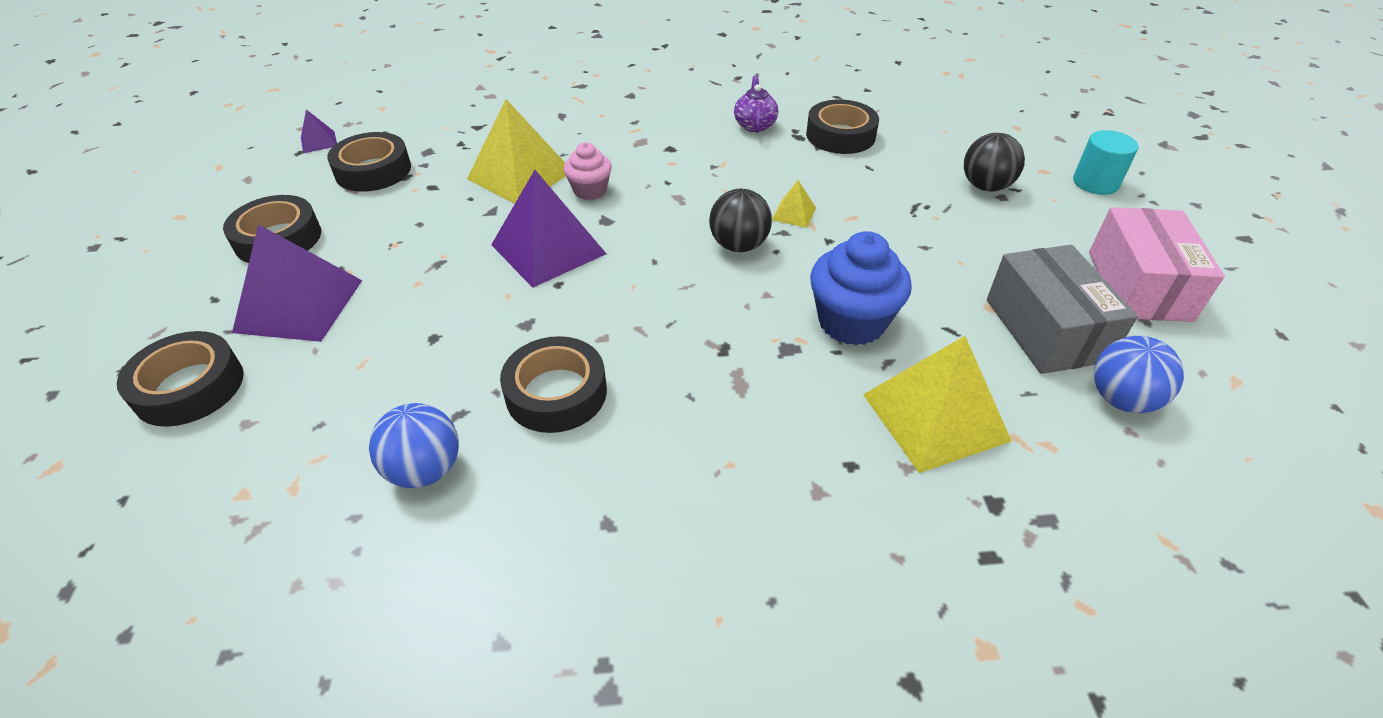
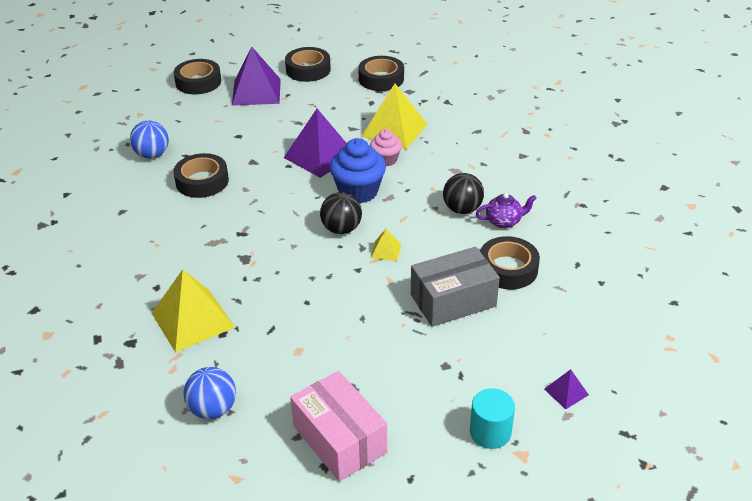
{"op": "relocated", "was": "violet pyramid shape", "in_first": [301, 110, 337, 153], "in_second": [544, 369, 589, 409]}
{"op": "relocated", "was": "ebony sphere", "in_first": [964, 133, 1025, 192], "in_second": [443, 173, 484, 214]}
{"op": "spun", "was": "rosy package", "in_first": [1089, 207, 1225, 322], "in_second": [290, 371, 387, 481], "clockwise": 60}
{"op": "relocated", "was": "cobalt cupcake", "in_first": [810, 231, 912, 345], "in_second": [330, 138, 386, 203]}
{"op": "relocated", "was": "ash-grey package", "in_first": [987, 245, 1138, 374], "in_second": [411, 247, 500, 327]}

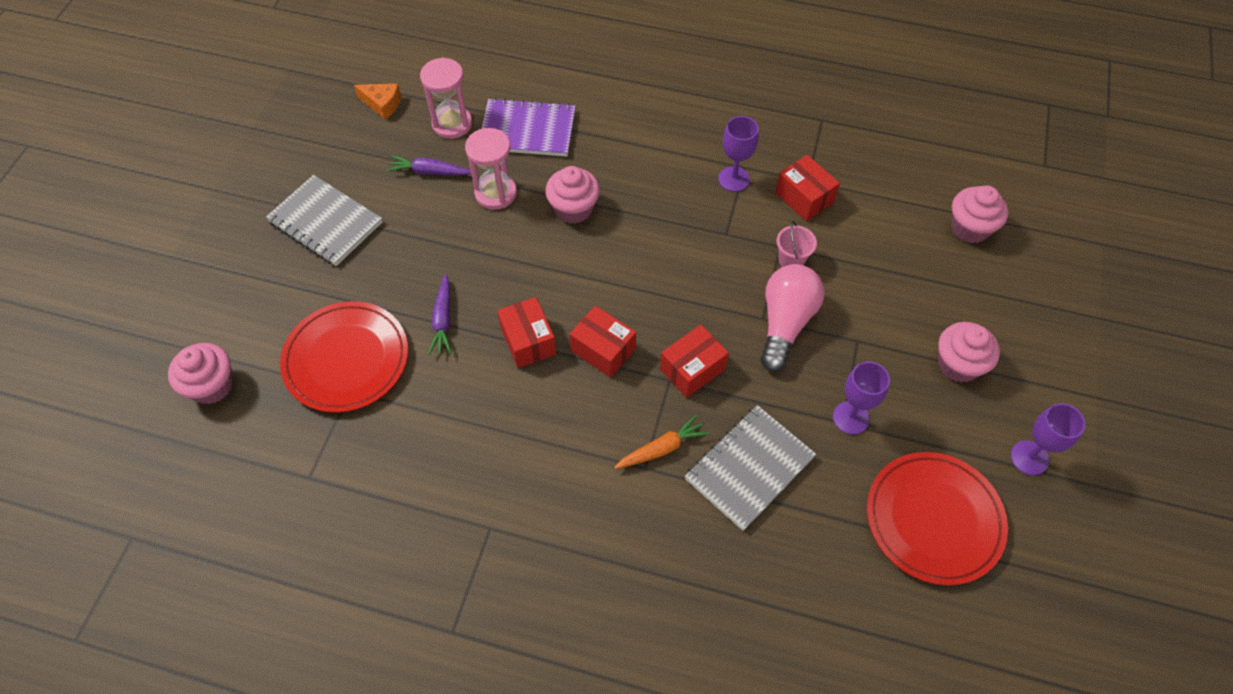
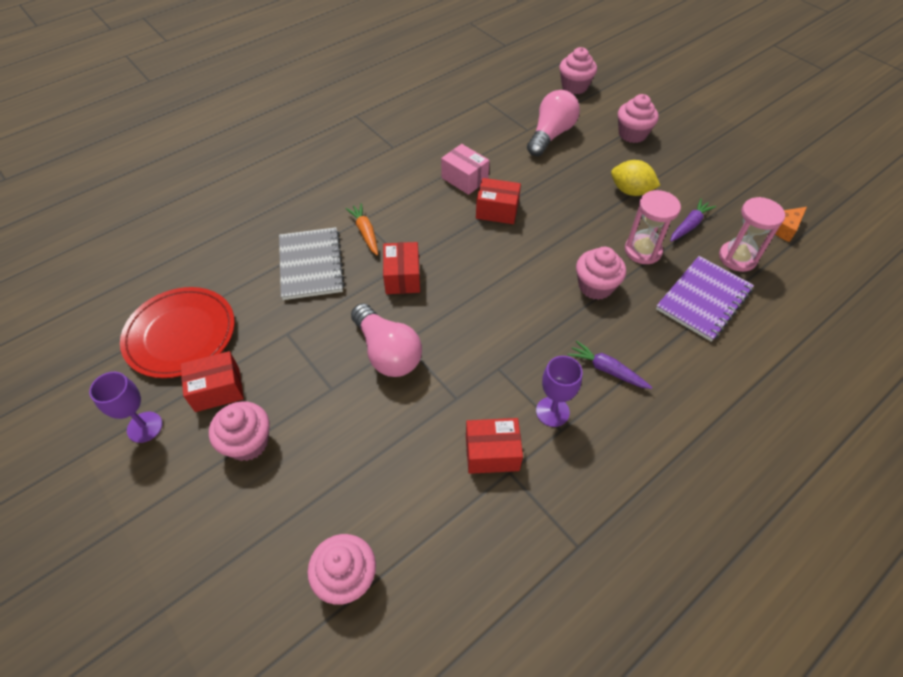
{"op": "missing", "was": "ash-grey notepad", "in_first": [266, 175, 382, 266]}
{"op": "missing", "was": "rosy pail", "in_first": [776, 221, 817, 267]}
{"op": "relocated", "was": "violet toy carrot", "in_first": [428, 274, 451, 355], "in_second": [568, 340, 652, 389]}
{"op": "exchanged", "was": "red dinner plate", "now": "rosy lightbulb", "in_first": [280, 301, 408, 413], "in_second": [527, 90, 580, 156]}
{"op": "relocated", "was": "red package", "in_first": [570, 306, 636, 378], "in_second": [181, 351, 244, 412]}
{"op": "missing", "was": "violet goblet", "in_first": [833, 361, 890, 435]}
{"op": "spun", "was": "bright orange toy carrot", "in_first": [614, 415, 709, 469], "in_second": [345, 203, 378, 256], "clockwise": 150}
{"op": "appeared", "now": "rosy cupcake", "in_second": [618, 94, 659, 143]}
{"op": "appeared", "now": "rosy package", "in_second": [441, 144, 490, 195]}
{"op": "appeared", "now": "bright yellow lemon", "in_second": [611, 160, 661, 196]}

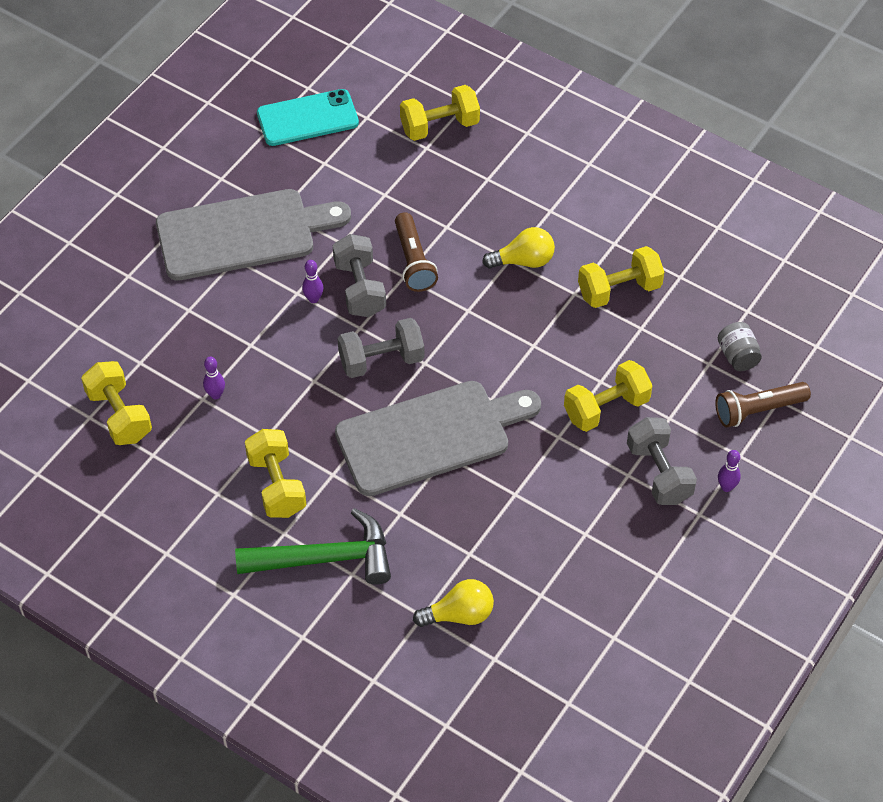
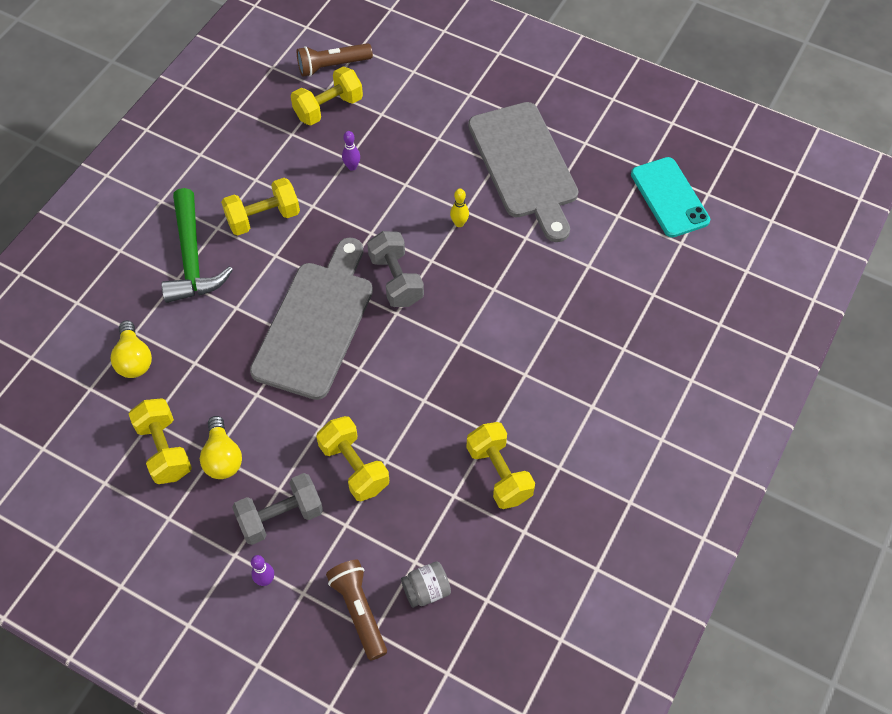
{"op": "relocated", "was": "bright yellow free weight", "in_first": [400, 85, 480, 141], "in_second": [129, 398, 192, 484]}
{"op": "relocated", "was": "brown torch", "in_first": [395, 212, 438, 292], "in_second": [297, 43, 373, 77]}
{"op": "relocated", "was": "bright yellow lightbulb", "in_first": [482, 227, 555, 269], "in_second": [200, 416, 242, 479]}
{"op": "missing", "was": "ash-grey free weight", "in_first": [333, 234, 386, 317]}
{"op": "colour", "was": "violet skittle", "now": "bright yellow skittle", "in_first": [302, 260, 323, 303], "in_second": [450, 189, 469, 227]}
{"op": "spun", "was": "ash-grey cutting board", "in_first": [335, 381, 541, 496], "in_second": [250, 237, 373, 400], "clockwise": -135}

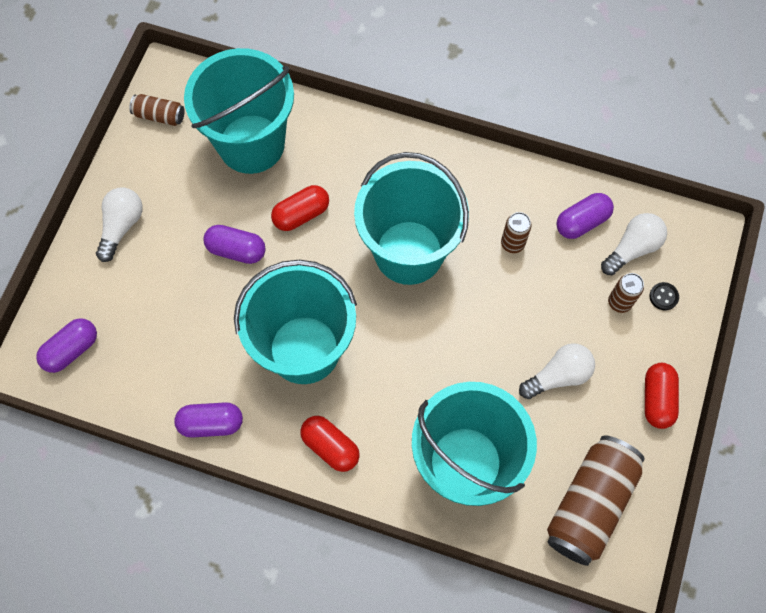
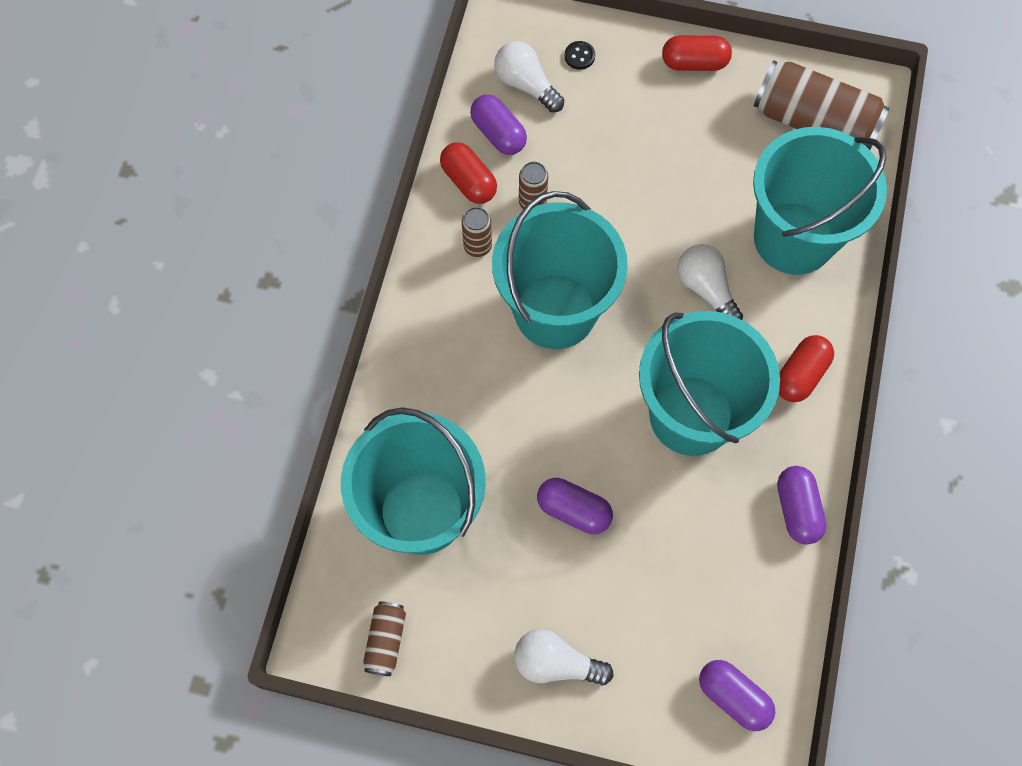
{"op": "relocated", "was": "red pill shape", "in_first": [271, 185, 329, 231], "in_second": [440, 142, 497, 204]}
{"op": "spun", "was": "violet pill shape", "in_first": [203, 225, 266, 264], "in_second": [537, 478, 613, 534], "clockwise": -75}
{"op": "relocated", "was": "brown soda can", "in_first": [608, 273, 644, 313], "in_second": [462, 207, 492, 257]}
{"op": "relocated", "was": "snow-white lightbulb", "in_first": [519, 343, 595, 399], "in_second": [678, 244, 743, 320]}

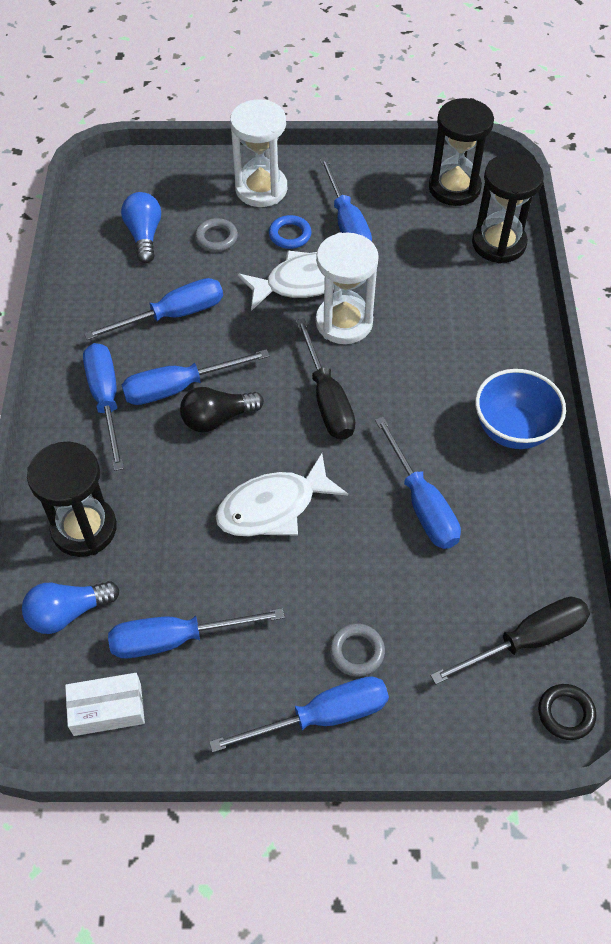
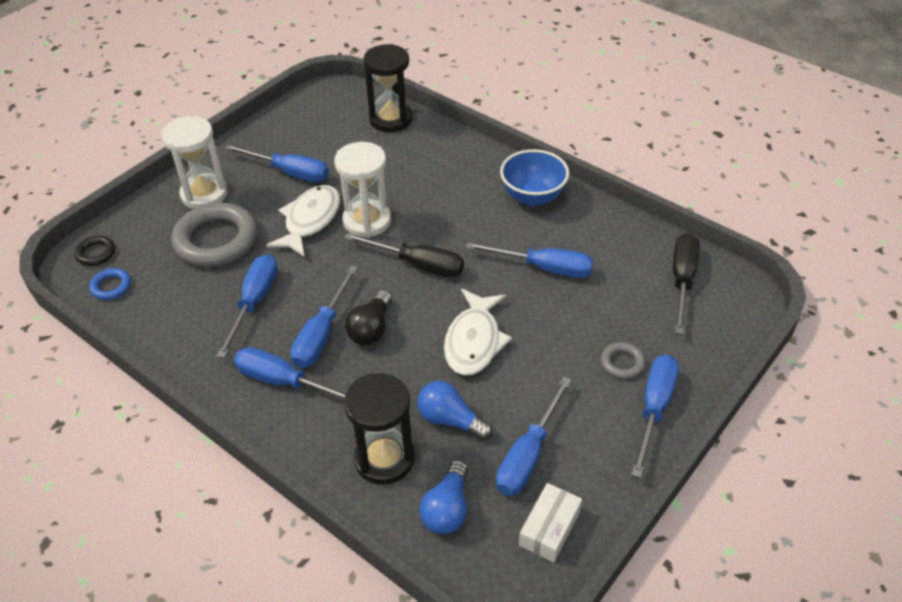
{"op": "missing", "was": "ebony sand timer", "in_first": [429, 98, 494, 206]}
{"op": "relocated", "was": "cobalt lightbulb", "in_first": [121, 192, 161, 263], "in_second": [417, 381, 493, 440]}
{"op": "relocated", "was": "cobalt torus", "in_first": [269, 215, 312, 249], "in_second": [89, 268, 131, 300]}
{"op": "size", "was": "ash-grey torus", "in_first": [195, 218, 238, 252], "in_second": [171, 202, 258, 267], "ratio": 2.18}
{"op": "relocated", "was": "ebony torus", "in_first": [538, 684, 596, 740], "in_second": [74, 236, 115, 266]}

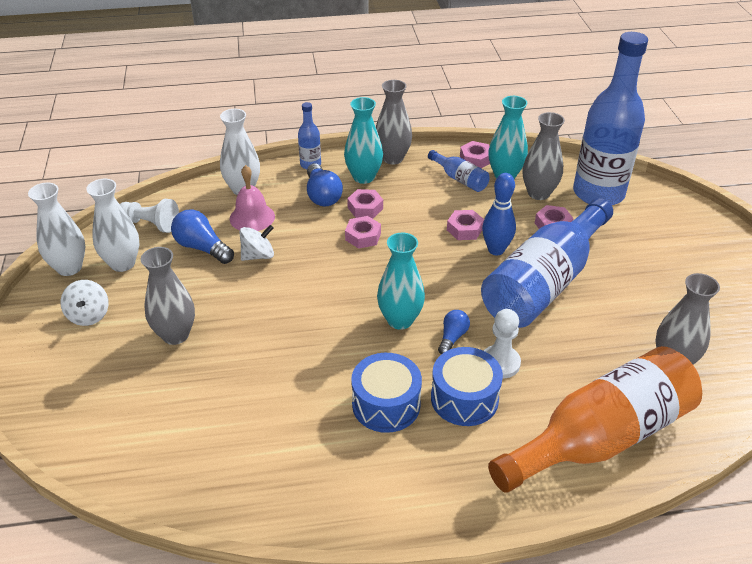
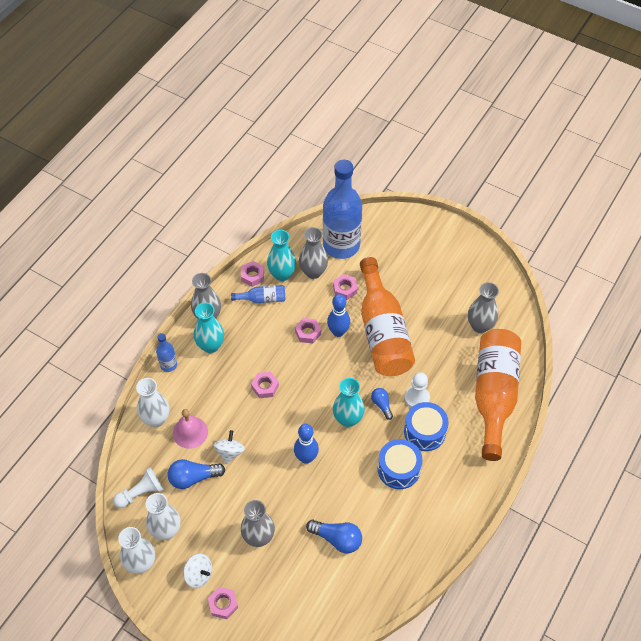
{"op": "relocated", "was": "cobalt lightbulb", "in_first": [307, 163, 343, 207], "in_second": [306, 519, 362, 554]}
{"op": "relocated", "was": "rosy hex nut", "in_first": [347, 189, 383, 218], "in_second": [208, 587, 238, 619]}
{"op": "colour", "was": "cobalt drink bottle", "now": "bright orange drink bottle", "in_first": [481, 198, 613, 328], "in_second": [360, 257, 415, 376]}
{"op": "appeared", "now": "cobalt skittle", "in_second": [294, 424, 319, 464]}

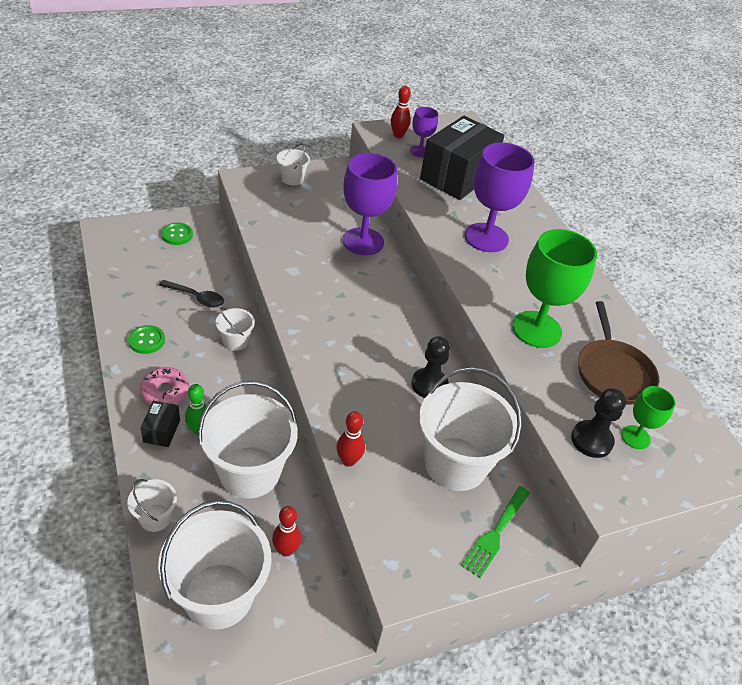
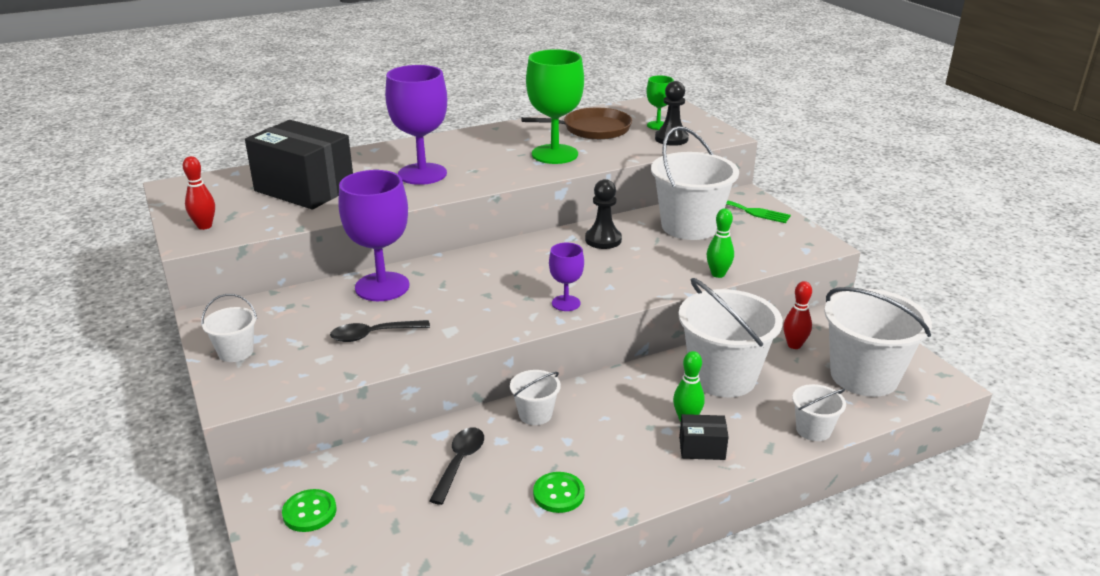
{"op": "relocated", "was": "violet goblet", "in_first": [410, 107, 438, 157], "in_second": [549, 242, 584, 311]}
{"op": "missing", "was": "rosy doughnut", "in_first": [140, 367, 189, 405]}
{"op": "colour", "was": "red skittle", "now": "emerald skittle", "in_first": [336, 411, 365, 467], "in_second": [707, 208, 734, 278]}
{"op": "appeared", "now": "ebony teaspoon", "in_second": [330, 320, 430, 342]}

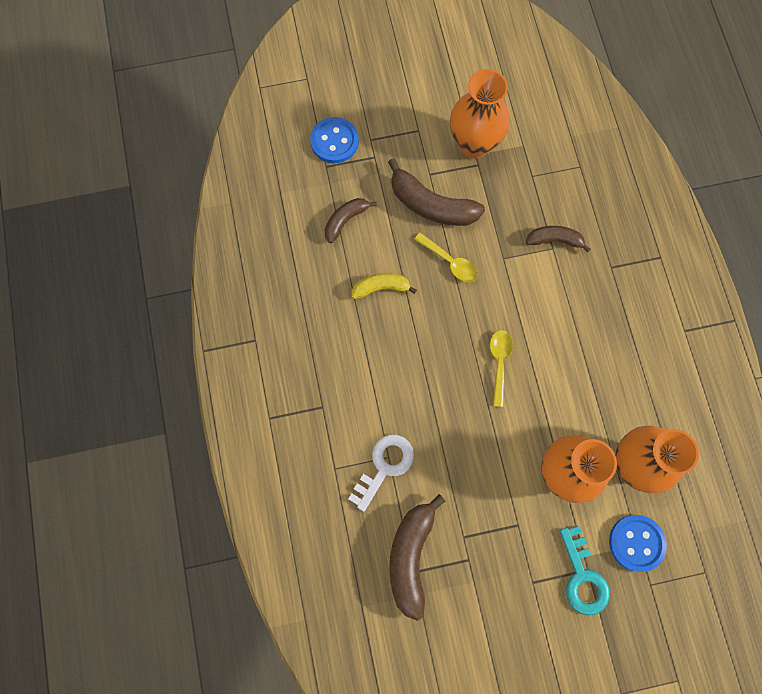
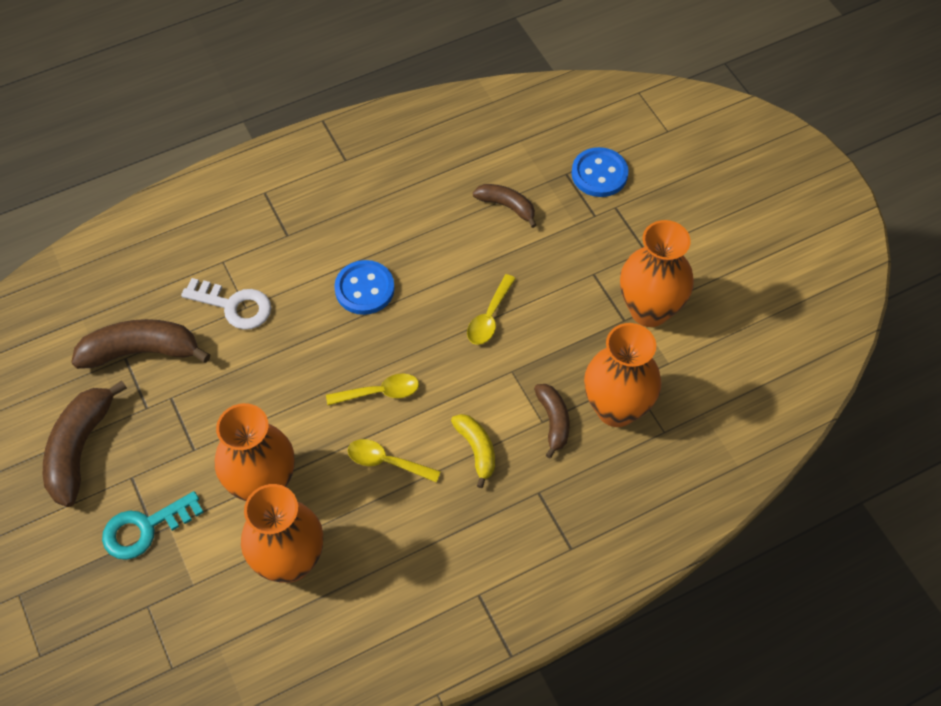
{"op": "relocated", "was": "brown toy banana", "in_first": [388, 158, 485, 226], "in_second": [43, 380, 127, 507]}
{"op": "relocated", "was": "bright yellow toy banana", "in_first": [351, 273, 417, 299], "in_second": [451, 414, 495, 488]}
{"op": "relocated", "was": "cobalt sewing button", "in_first": [609, 515, 667, 572], "in_second": [334, 260, 395, 315]}
{"op": "appeared", "now": "bright orange vase", "in_second": [584, 323, 661, 427]}
{"op": "appeared", "now": "bright yellow teaspoon", "in_second": [348, 439, 441, 483]}

